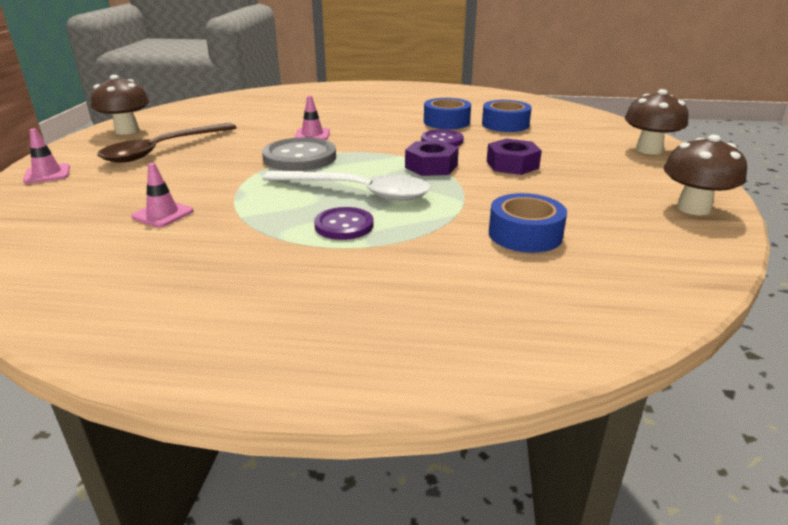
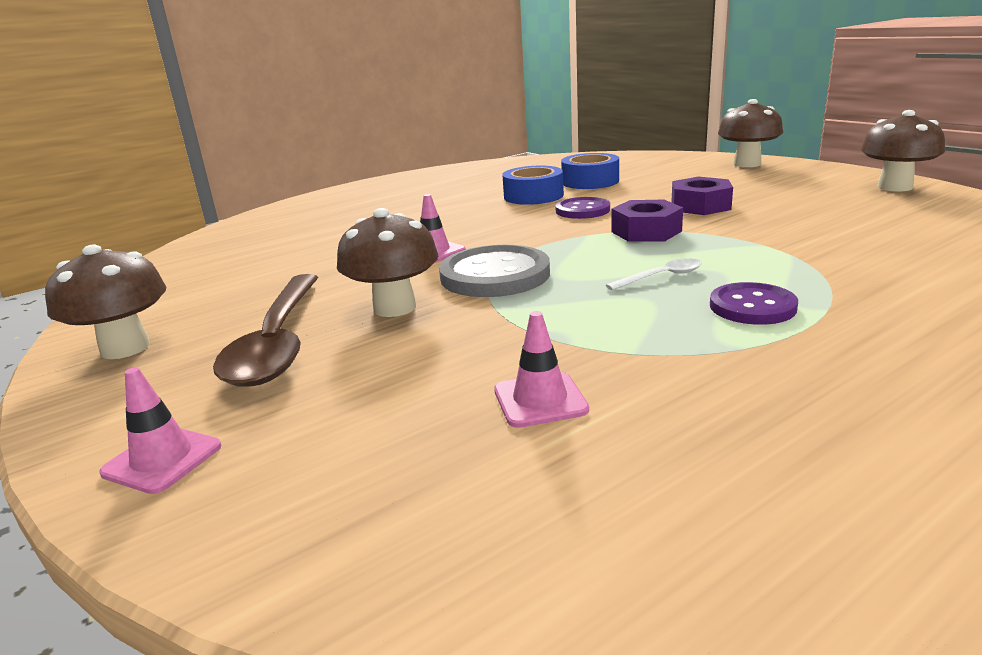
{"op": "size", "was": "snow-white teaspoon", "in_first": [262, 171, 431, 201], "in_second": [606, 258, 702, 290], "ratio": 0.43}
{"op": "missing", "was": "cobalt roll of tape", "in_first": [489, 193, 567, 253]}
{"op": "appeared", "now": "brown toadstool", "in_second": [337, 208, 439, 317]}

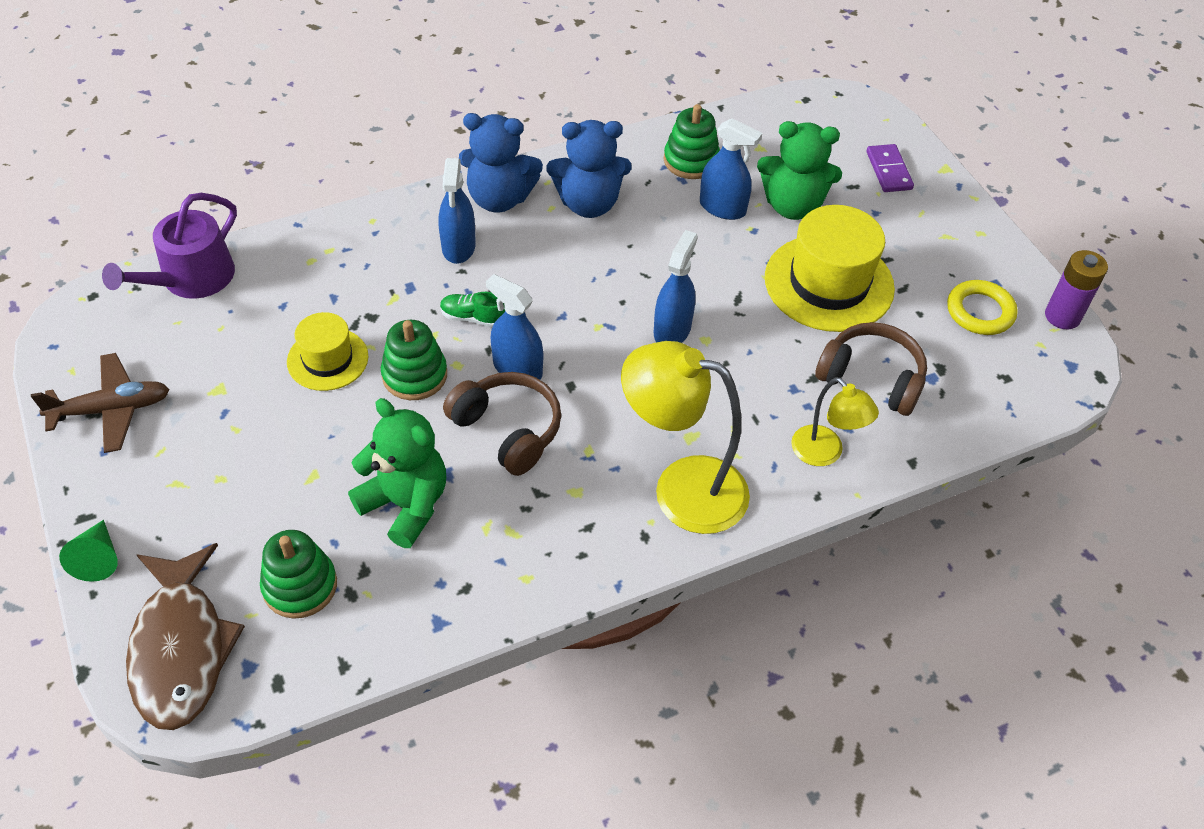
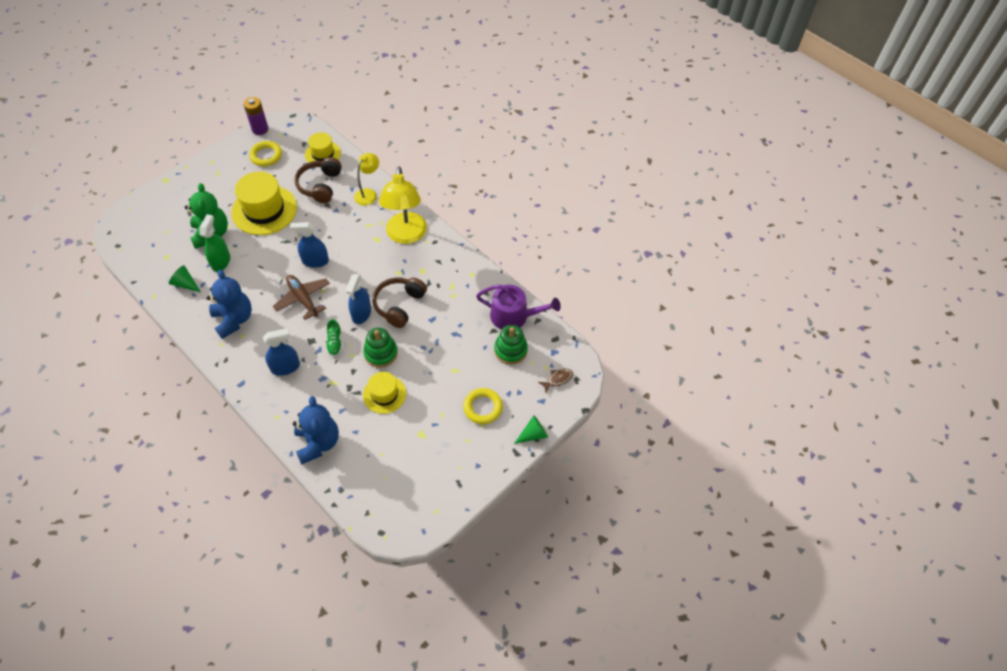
{"op": "exchanged", "was": "emerald ring stacker", "now": "emerald cone shape", "in_first": [664, 104, 720, 179], "in_second": [169, 265, 201, 292]}
{"op": "relocated", "was": "cobalt teddy bear", "in_first": [459, 113, 543, 213], "in_second": [293, 396, 339, 465]}
{"op": "colour", "was": "cobalt spray cleaner", "now": "emerald spray cleaner", "in_first": [700, 118, 762, 220], "in_second": [199, 214, 230, 272]}
{"op": "missing", "was": "violet domino piece", "in_first": [867, 144, 914, 192]}
{"op": "relocated", "was": "violet watering pot", "in_first": [102, 193, 237, 299], "in_second": [476, 284, 561, 330]}
{"op": "relocated", "was": "brown plane", "in_first": [31, 353, 170, 453], "in_second": [273, 275, 330, 320]}
{"op": "missing", "was": "emerald teddy bear", "in_first": [348, 398, 446, 548]}
{"op": "size", "was": "brown fish", "in_first": [126, 543, 245, 730], "in_second": [538, 369, 573, 393], "ratio": 0.41}
{"op": "appeared", "now": "bright yellow tall hat", "in_second": [305, 132, 341, 163]}
{"op": "appeared", "now": "bright yellow torus", "in_second": [463, 388, 503, 424]}

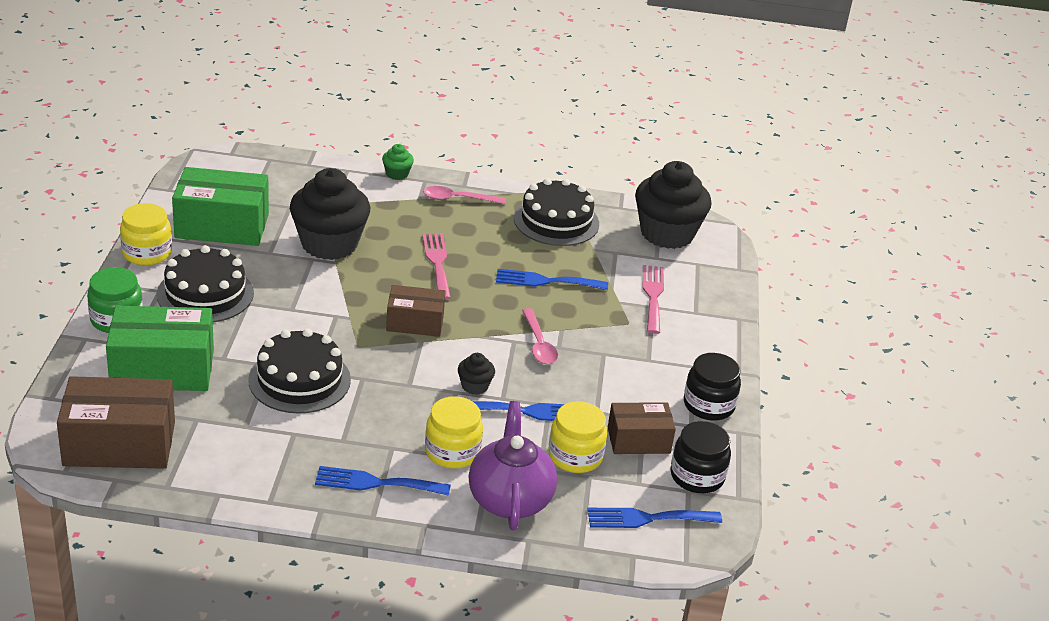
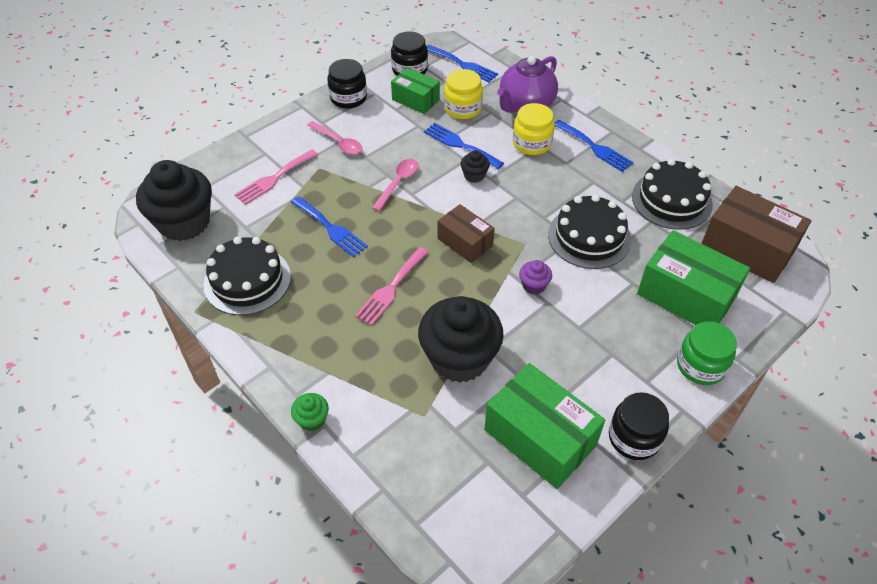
{"op": "relocated", "was": "rosy teaspoon", "in_first": [423, 186, 506, 204], "in_second": [307, 121, 362, 155]}
{"op": "colour", "was": "bright yellow jam jar", "now": "ebony jam jar", "in_first": [120, 203, 172, 266], "in_second": [609, 392, 669, 460]}
{"op": "relocated", "was": "ebony cake", "in_first": [157, 245, 254, 322], "in_second": [632, 159, 713, 230]}
{"op": "colour", "was": "brown package", "now": "emerald package", "in_first": [608, 402, 676, 454], "in_second": [391, 68, 440, 114]}
{"op": "appeared", "now": "violet cupcake", "in_second": [519, 260, 552, 295]}

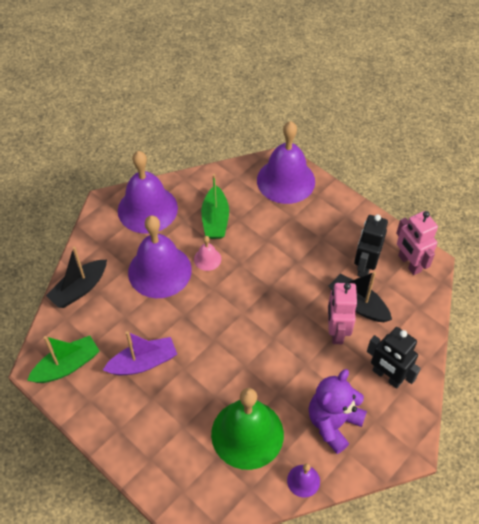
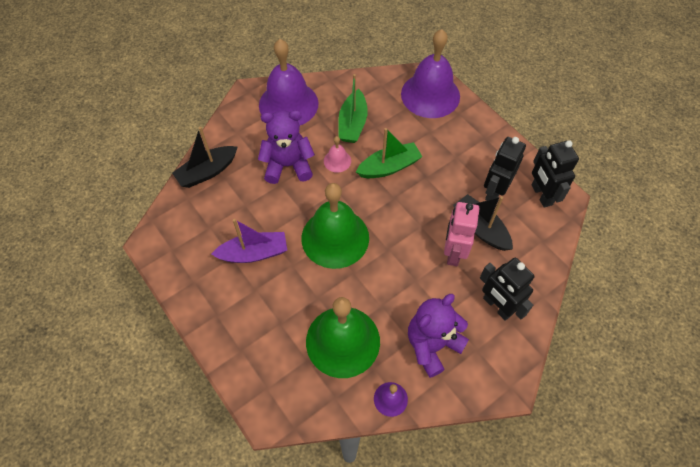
{"op": "colour", "was": "rosy robot figure", "now": "ebony robot figure", "in_first": [396, 211, 438, 275], "in_second": [532, 140, 579, 208]}
{"op": "exchanged", "was": "violet hand bell", "now": "violet teddy bear", "in_first": [128, 215, 192, 298], "in_second": [258, 110, 315, 184]}
{"op": "relocated", "was": "emerald sailboat", "in_first": [27, 336, 100, 383], "in_second": [356, 128, 422, 178]}
{"op": "appeared", "now": "emerald hand bell", "in_second": [302, 183, 369, 269]}

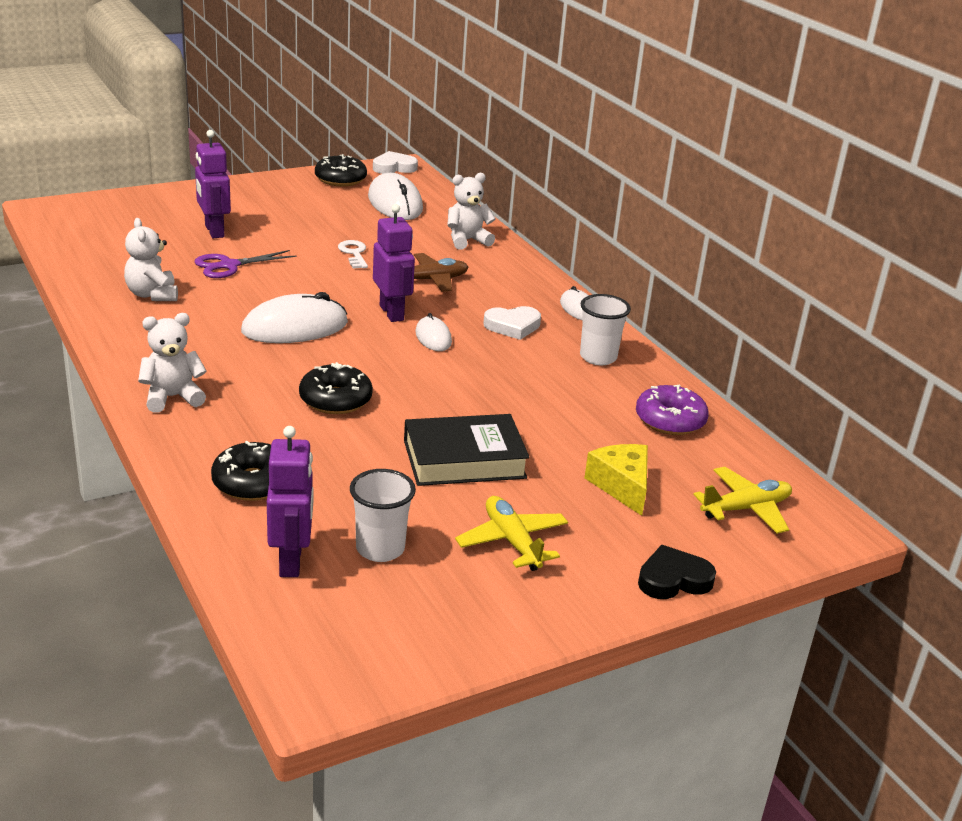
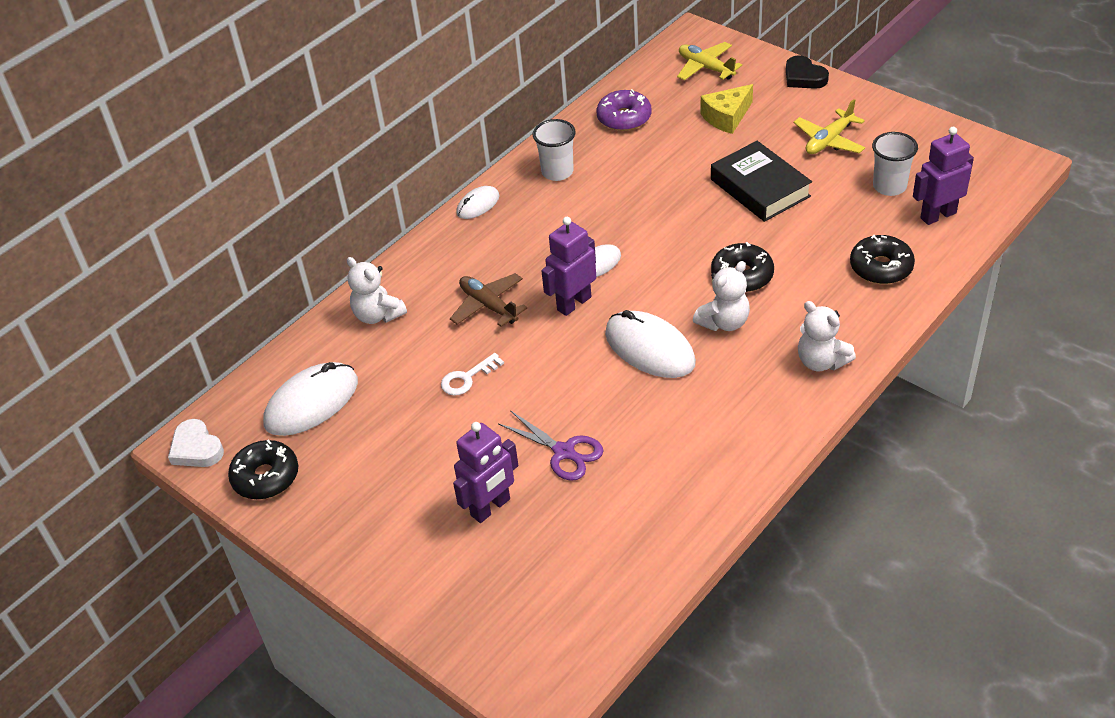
{"op": "relocated", "was": "snow-white teddy bear", "in_first": [124, 218, 178, 301], "in_second": [693, 261, 750, 331]}
{"op": "missing", "was": "snow-white heart", "in_first": [483, 306, 541, 340]}

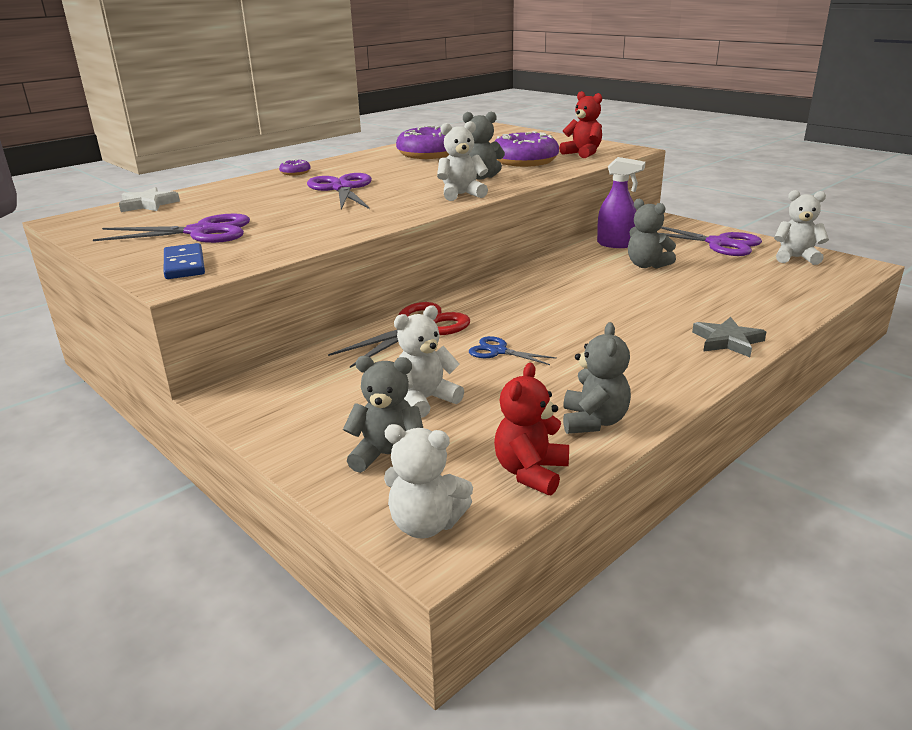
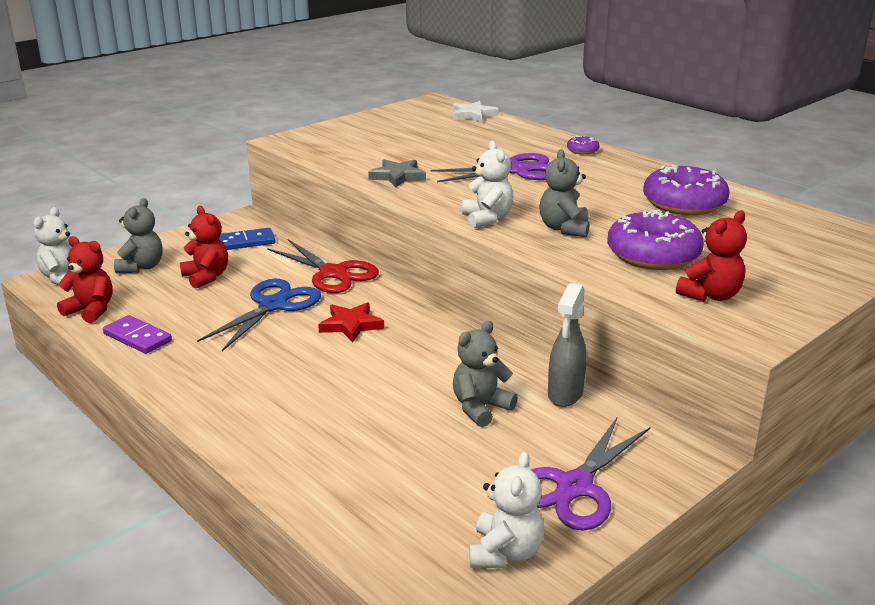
{"op": "colour", "was": "violet spray cleaner", "now": "ash-grey spray cleaner", "in_first": [597, 157, 645, 248], "in_second": [548, 283, 586, 407]}
{"op": "missing", "was": "violet scissors", "in_first": [93, 213, 250, 243]}
{"op": "relocated", "was": "cobalt domino piece", "in_first": [164, 243, 205, 279], "in_second": [219, 228, 276, 250]}
{"op": "colour", "was": "snow-white teddy bear", "now": "red teddy bear", "in_first": [394, 306, 464, 418], "in_second": [180, 206, 228, 289]}
{"op": "relocated", "was": "ash-grey star", "in_first": [692, 317, 766, 357], "in_second": [368, 159, 426, 188]}
{"op": "exchanged", "was": "ash-grey teddy bear", "now": "violet domino piece", "in_first": [563, 322, 631, 434], "in_second": [103, 315, 172, 354]}
{"op": "size", "was": "cobalt scissors", "in_first": [469, 336, 557, 365], "in_second": [197, 279, 321, 351], "ratio": 1.86}
{"op": "appeared", "now": "red star", "in_second": [318, 302, 384, 342]}

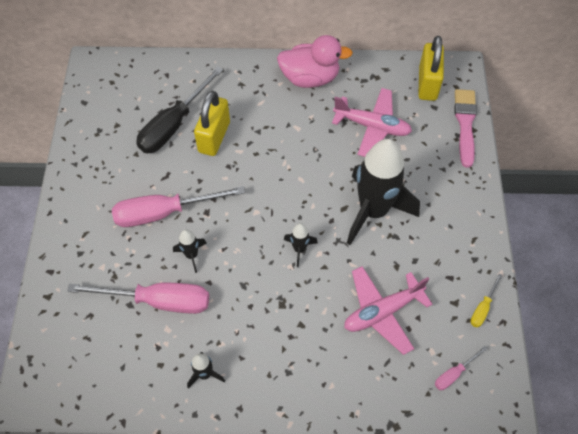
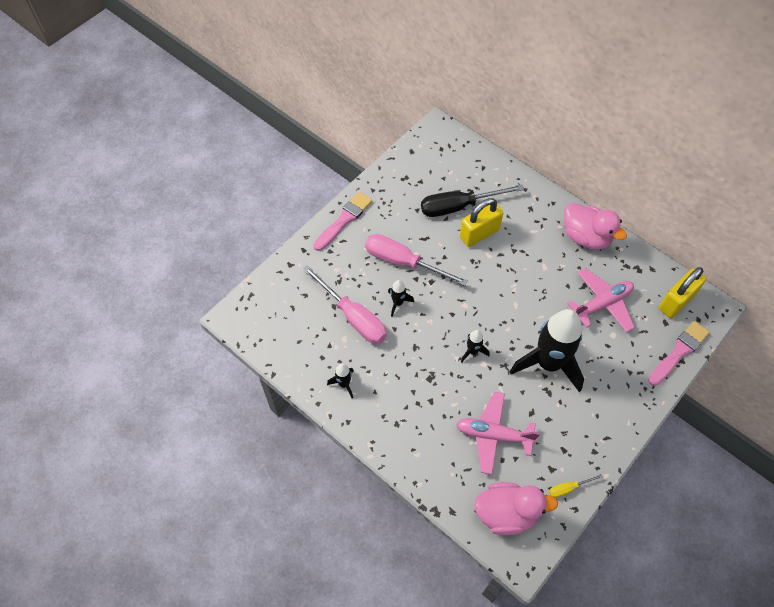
{"op": "spun", "was": "rosy plane", "in_first": [332, 88, 412, 157], "in_second": [567, 268, 635, 332], "clockwise": -90}
{"op": "exchanged", "was": "rosy hand screwdriver", "now": "rosy rubber duck", "in_first": [435, 346, 487, 390], "in_second": [474, 482, 558, 535]}
{"op": "appeared", "now": "rosy paintbrush", "in_second": [313, 192, 372, 251]}

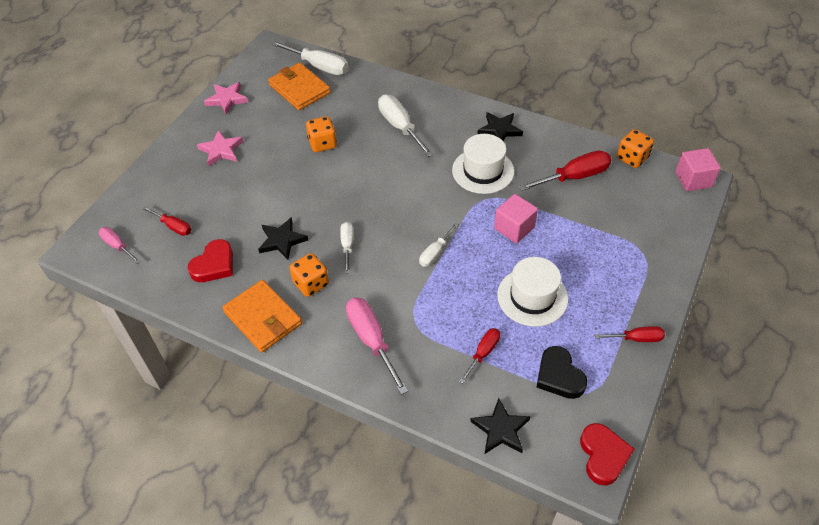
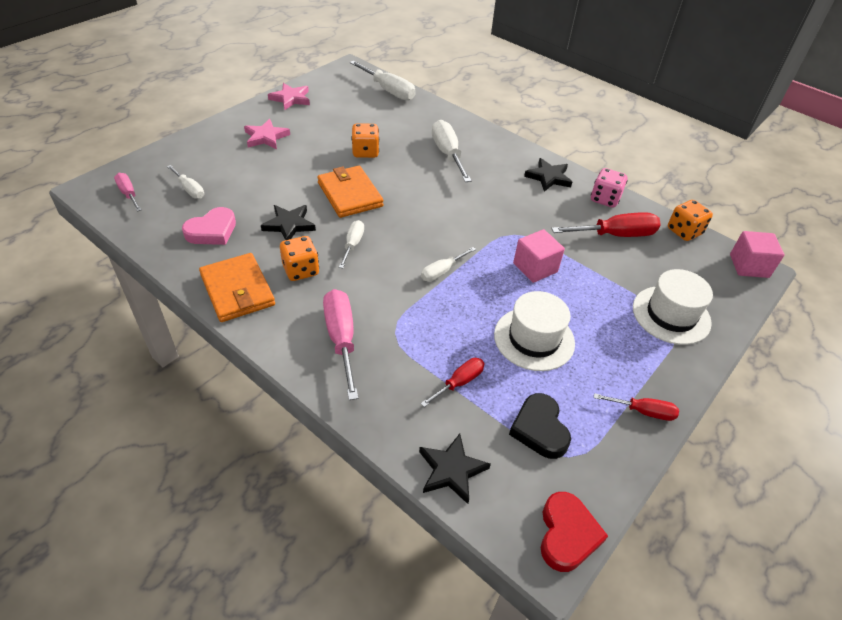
{"op": "relocated", "was": "bright orange billfold", "in_first": [268, 63, 331, 110], "in_second": [317, 166, 384, 218]}
{"op": "relocated", "was": "snow-white tall hat", "in_first": [452, 134, 514, 194], "in_second": [633, 269, 713, 345]}
{"op": "colour", "was": "red hand screwdriver", "now": "snow-white hand screwdriver", "in_first": [142, 206, 191, 236], "in_second": [167, 165, 204, 199]}
{"op": "colour", "was": "red heart", "now": "rosy heart", "in_first": [188, 239, 233, 282], "in_second": [182, 207, 236, 245]}
{"op": "appeared", "now": "rosy dice", "in_second": [591, 168, 627, 208]}

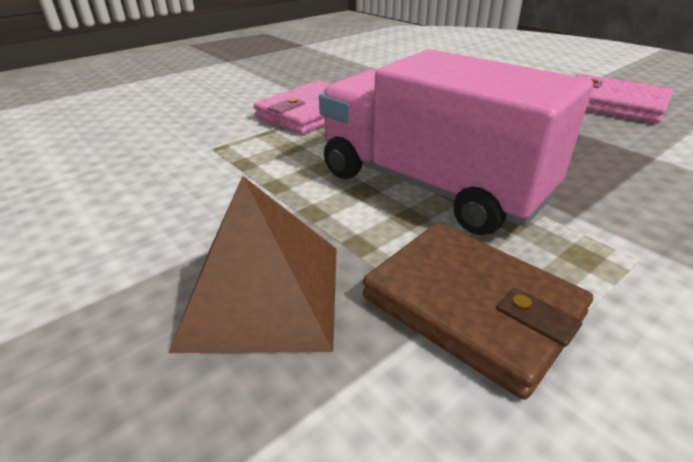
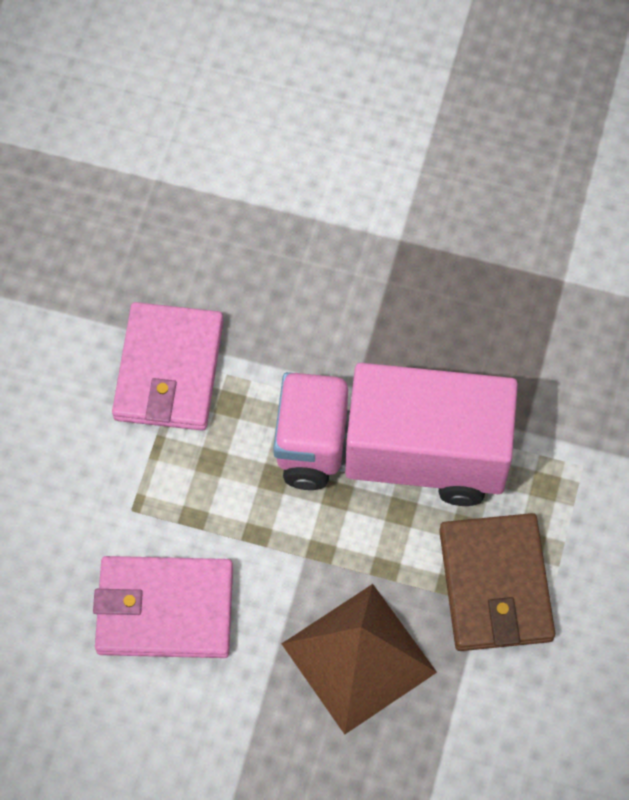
{"op": "relocated", "was": "rosy billfold", "in_first": [576, 74, 673, 124], "in_second": [93, 556, 233, 658]}
{"op": "spun", "was": "brown billfold", "in_first": [363, 223, 593, 400], "in_second": [439, 513, 555, 651], "clockwise": 75}

